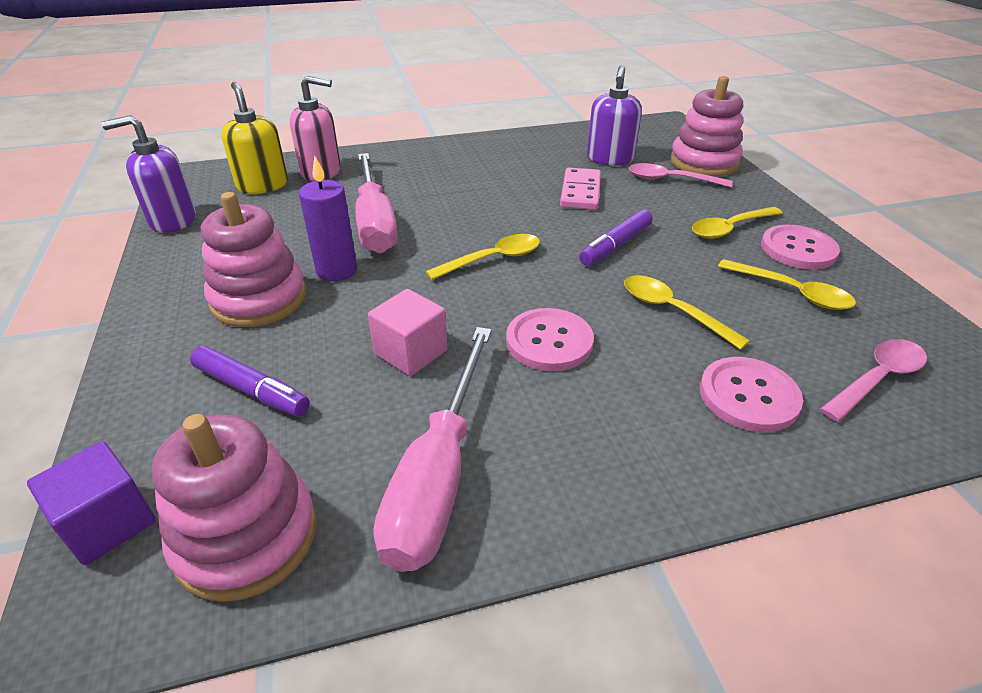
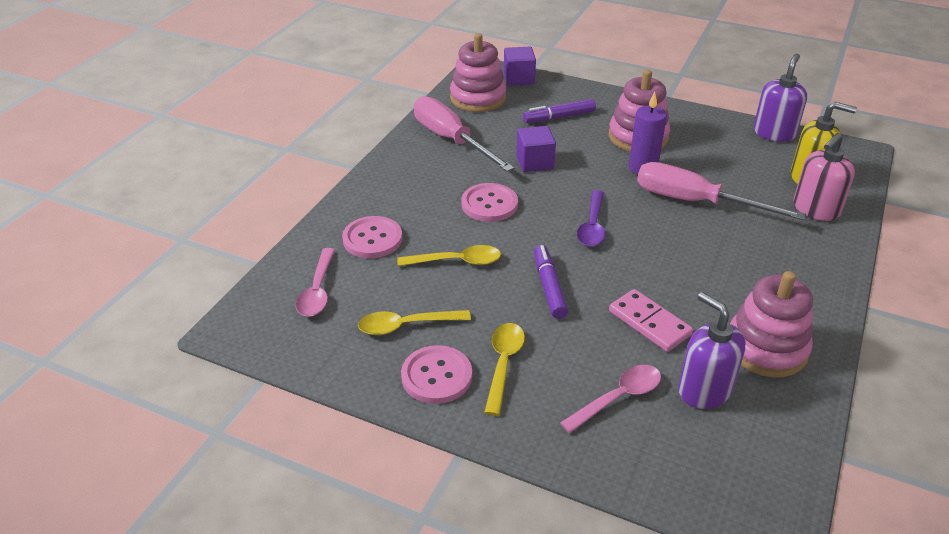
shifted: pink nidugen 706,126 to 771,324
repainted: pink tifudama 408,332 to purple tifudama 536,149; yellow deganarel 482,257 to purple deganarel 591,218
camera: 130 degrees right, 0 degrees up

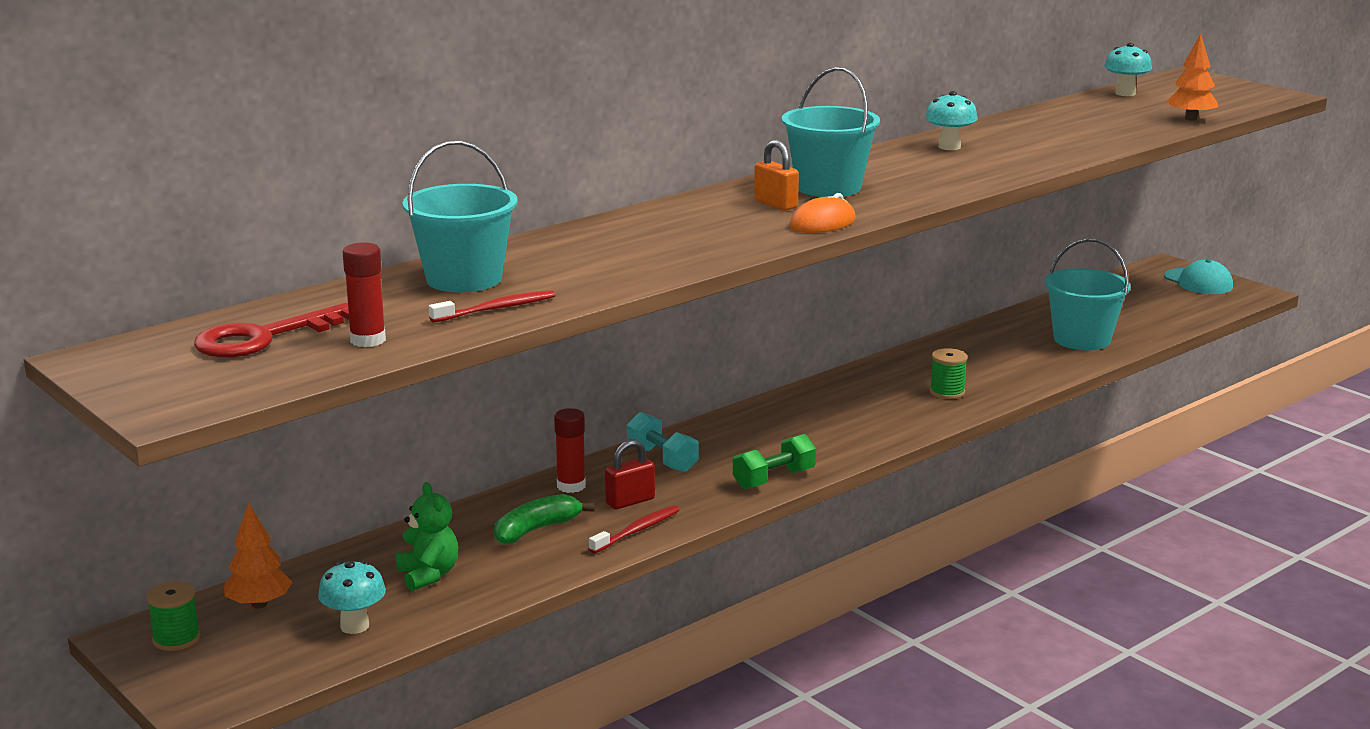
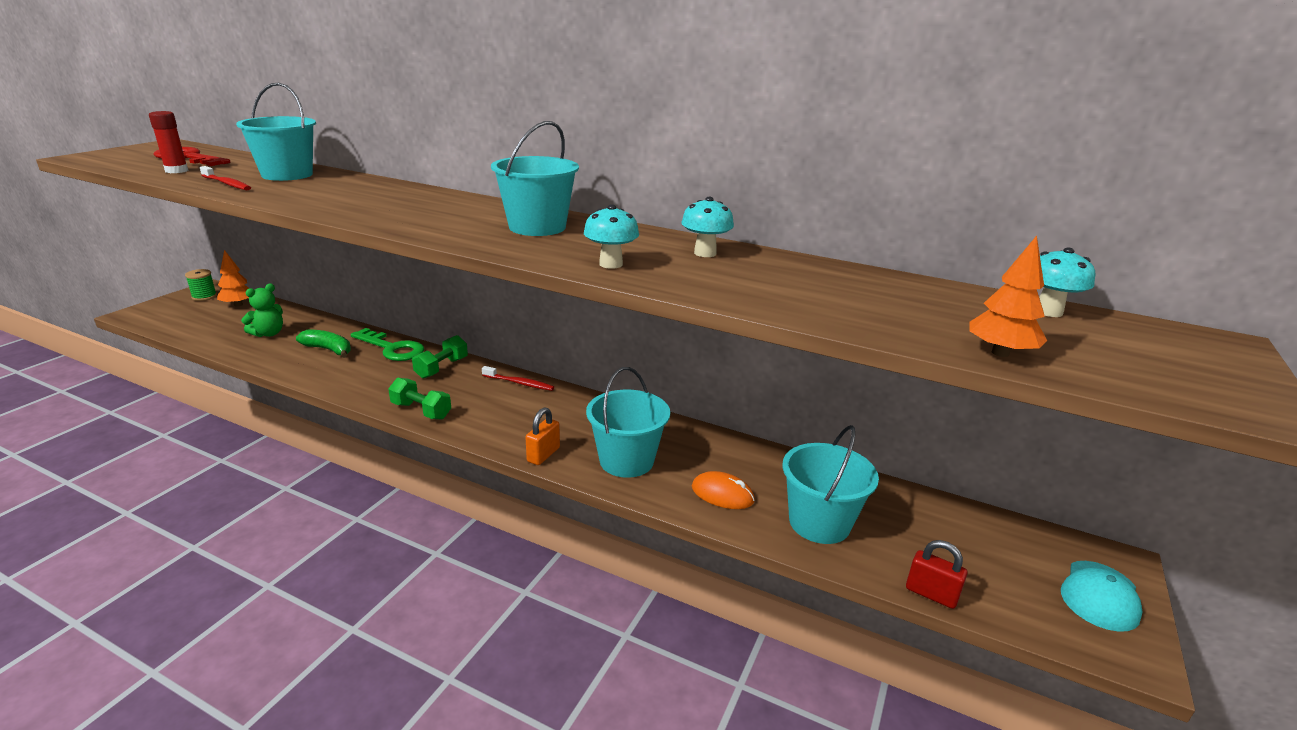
shifted: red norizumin 634,529 to 518,378; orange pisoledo 776,175 to 542,436; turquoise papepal 352,597 to 611,236; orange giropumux 823,213 to 723,490; red pisoledo 630,474 to 937,574
swapped: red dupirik 570,450 to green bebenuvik 387,344; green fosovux 949,373 to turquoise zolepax 628,422
repainted: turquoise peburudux 663,442 to green peburudux 440,356
camera: 65 degrees right, 5 degrees up

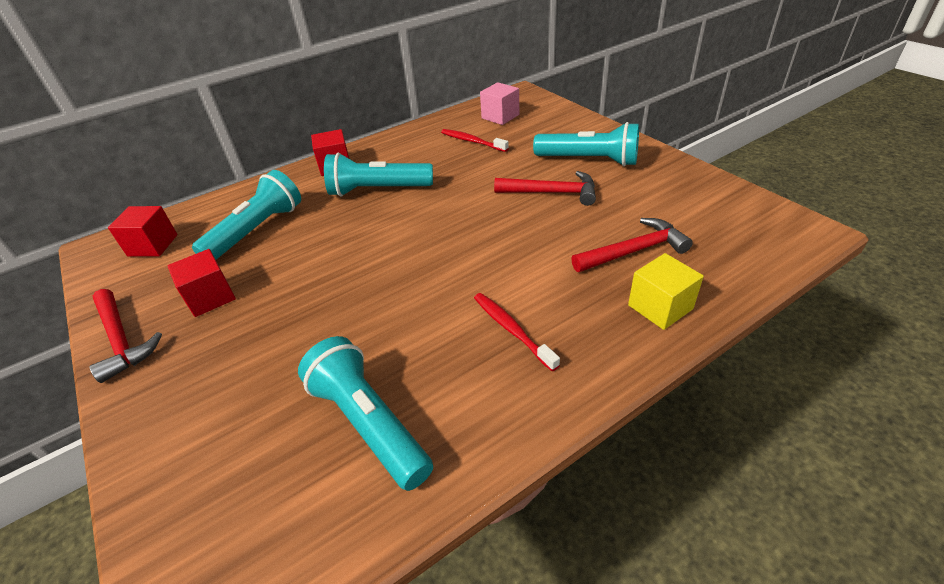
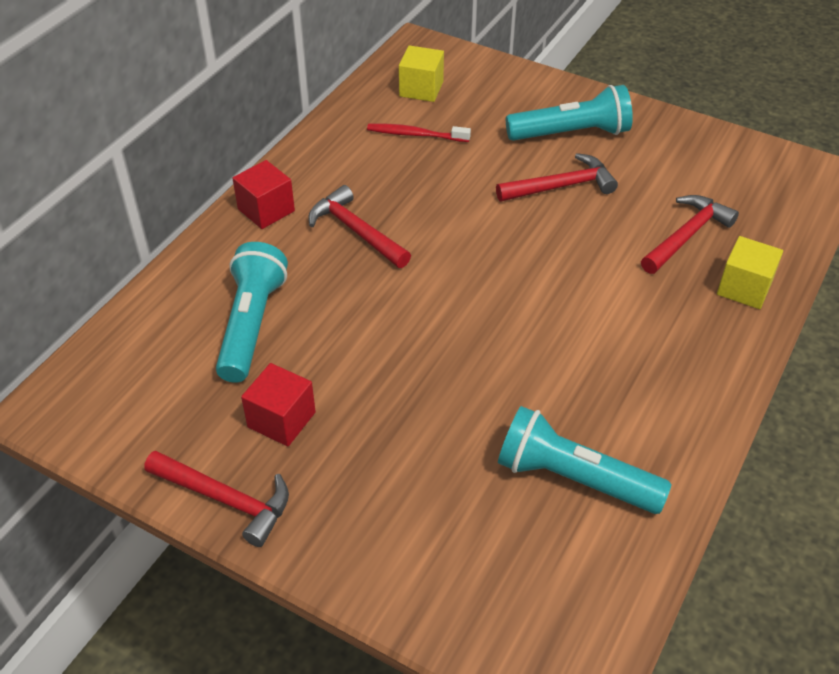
gone: red tifudama 143,231; red norizumin 517,332
swapped: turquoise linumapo 378,175 to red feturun 359,226
repainted: pink tifudama 499,103 to yellow tifudama 421,73
camera: 30 degrees left, 5 degrees up

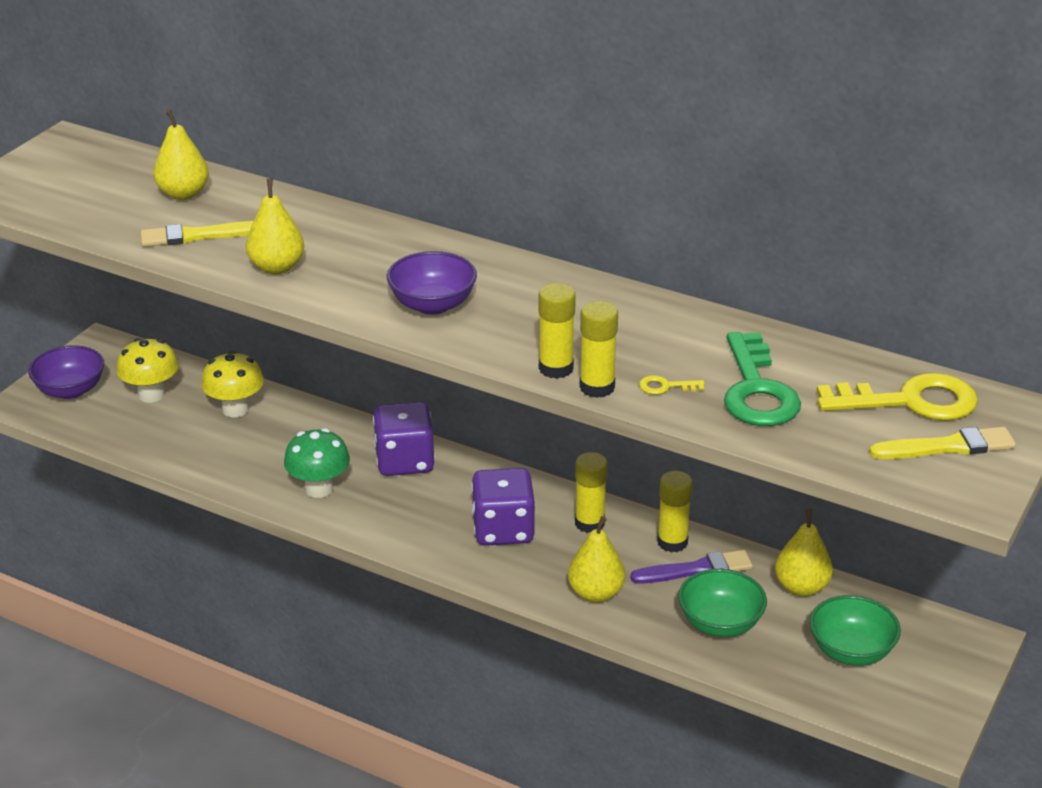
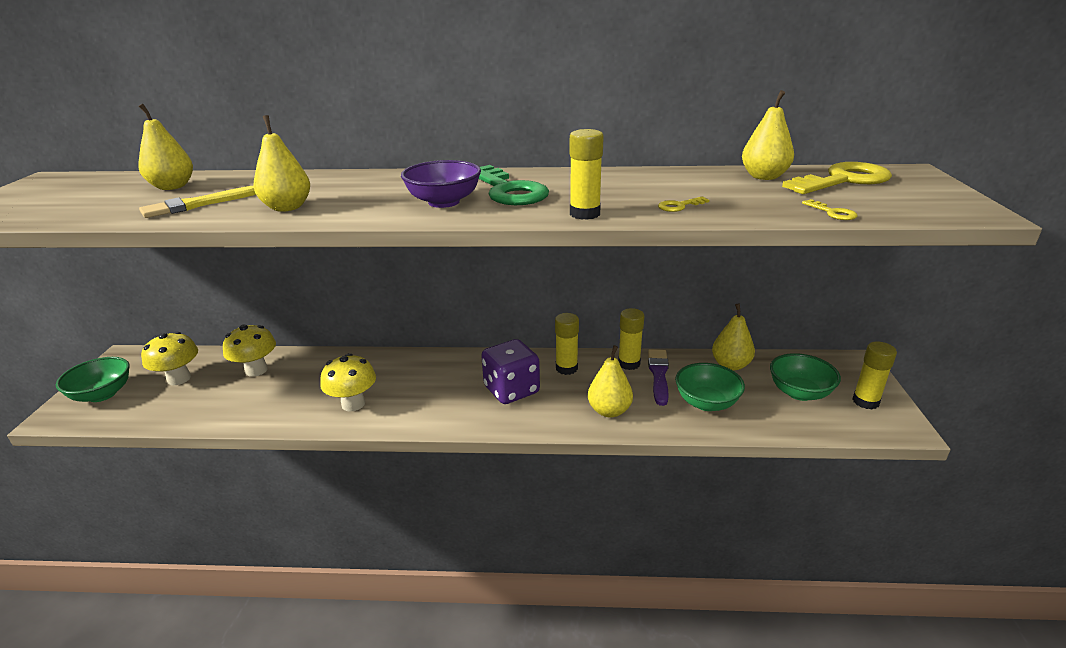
gone: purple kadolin 404,439; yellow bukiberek 942,443
new: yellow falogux 768,135; yellow bebenuvik 830,209
shifted: green bebenuvik 762,379 to 514,185; yellow dupirik 598,349 to 874,376
repainted: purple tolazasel 66,372 to green tolazasel 93,379; green papepal 317,463 to yellow papepal 348,382
rotated: purple bukiberek 691,567 = 658,377 45 degrees counterclockwise
camera: 25 degrees left, 5 degrees down

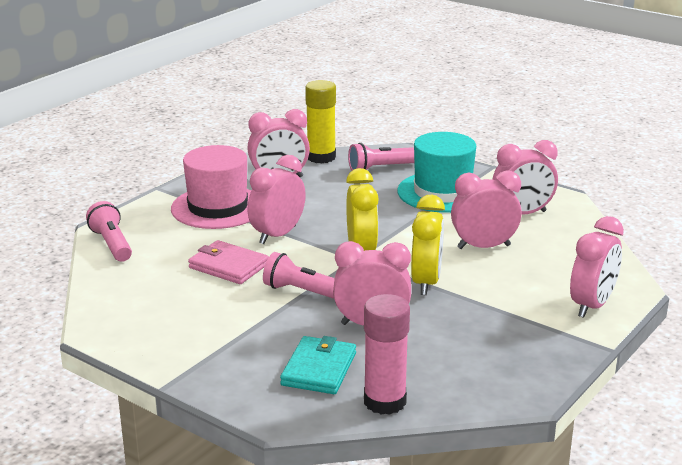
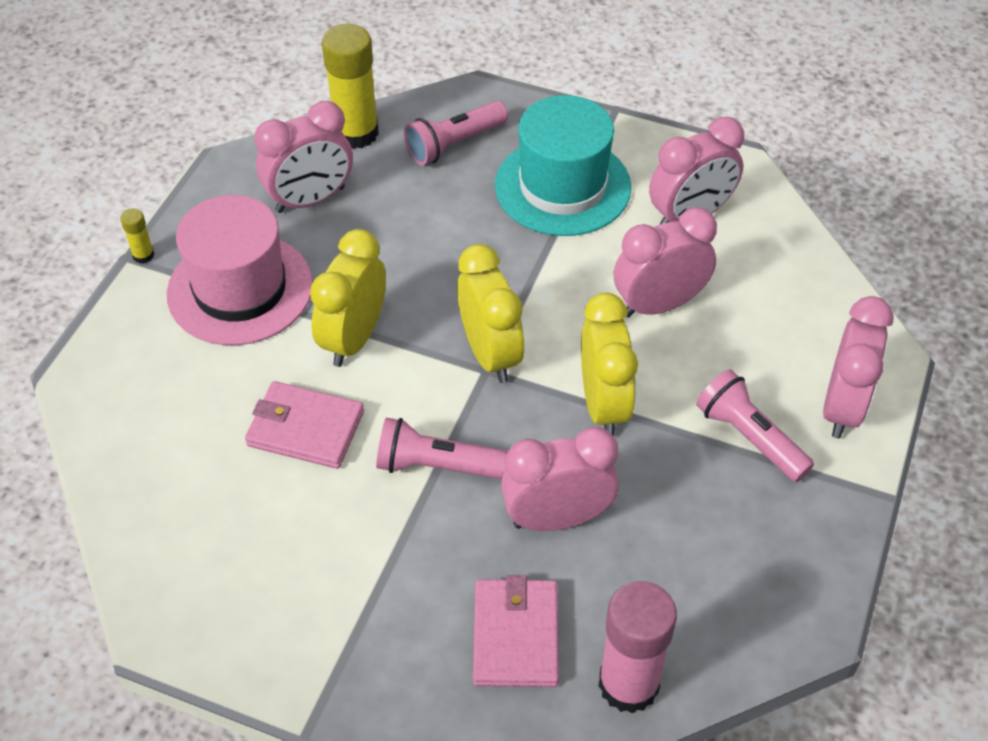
new: yellow dupirik 137,236
shifted: pink linumapo 109,231 to 755,425
repainted: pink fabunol 277,199 to yellow fabunol 348,298; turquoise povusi 318,365 to pink povusi 516,631
camera: 15 degrees left, 25 degrees up

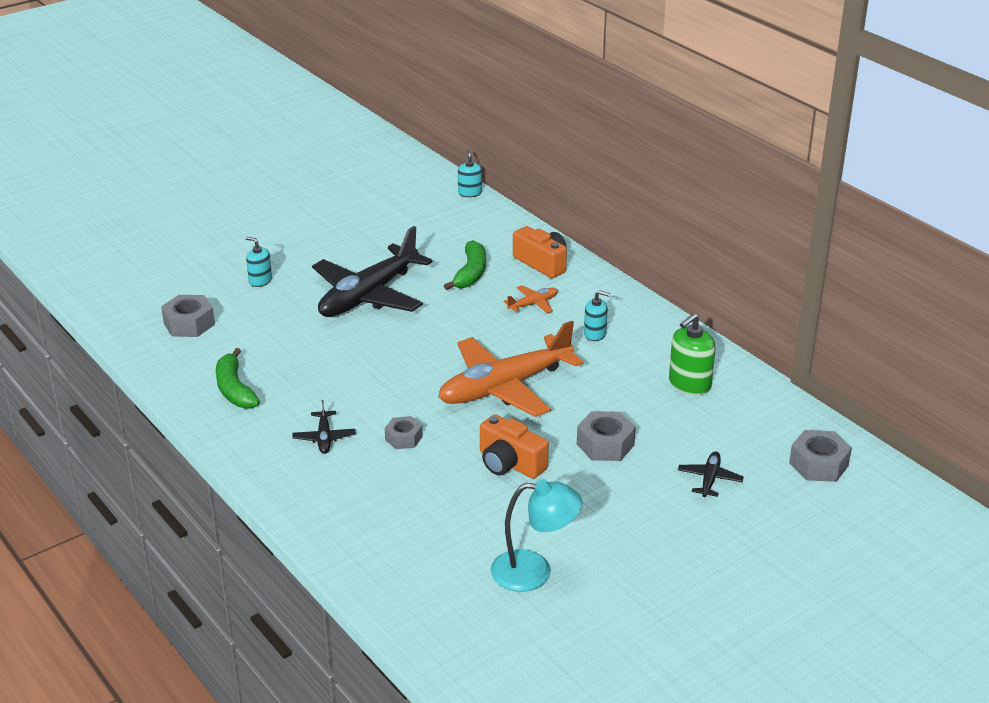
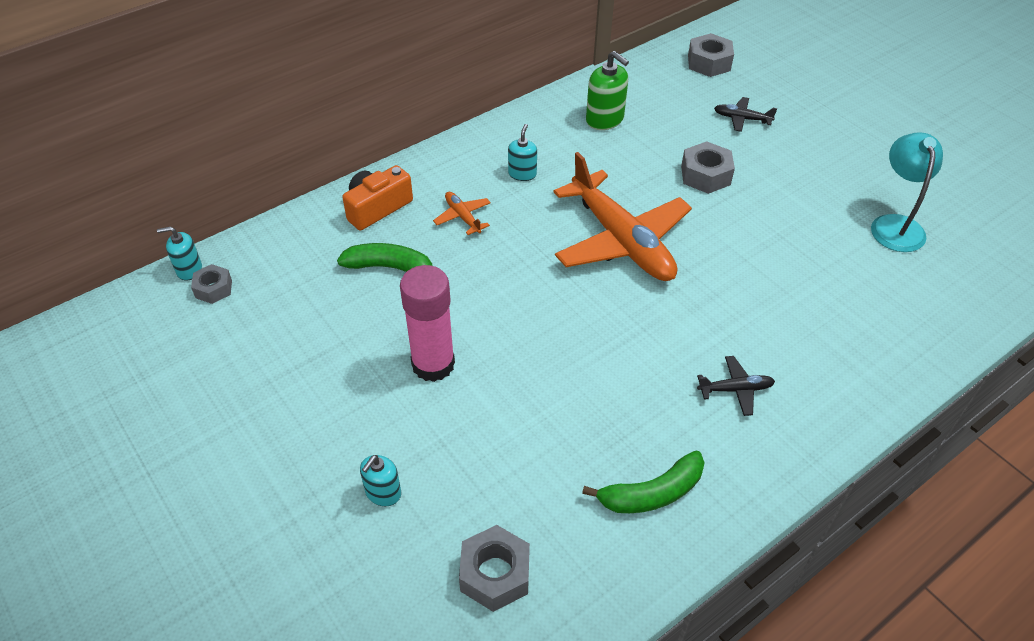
gone: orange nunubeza 514,446
shifted: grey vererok 404,432 to 211,284
swapped: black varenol 372,271 to pink dupirik 427,323
camera: 90 degrees left, 15 degrees up

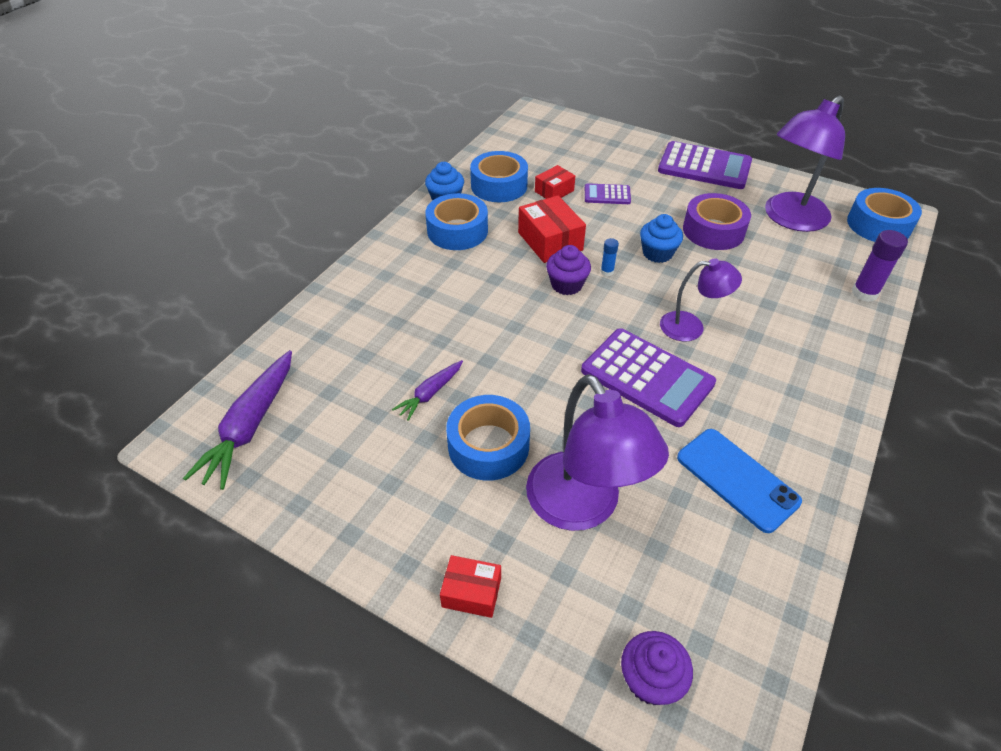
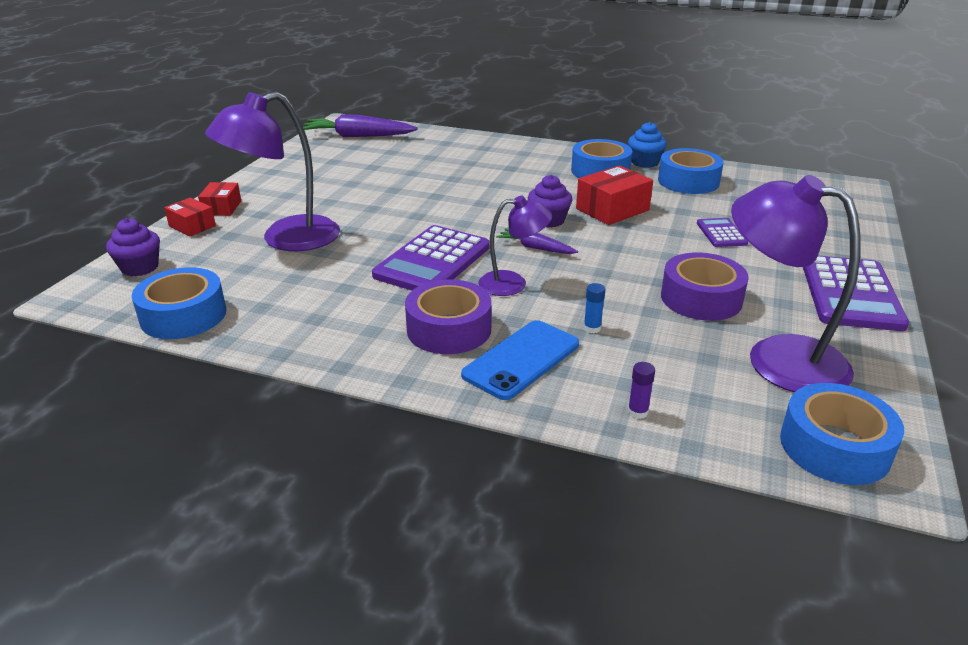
gone: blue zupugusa 661,238
new: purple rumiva 448,317
shifted: blue rumiva 488,438 to 179,303; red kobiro 555,182 to 190,217; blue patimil 739,481 to 520,360; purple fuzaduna 427,390 to 537,241; blue dupirik 610,257 to 595,308
rotated: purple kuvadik 701,300 = 515,246 90 degrees counterclockwise
scaled: purple dupirik 880,266 = 641,390 x0.55
camera: 80 degrees right, 15 degrees down

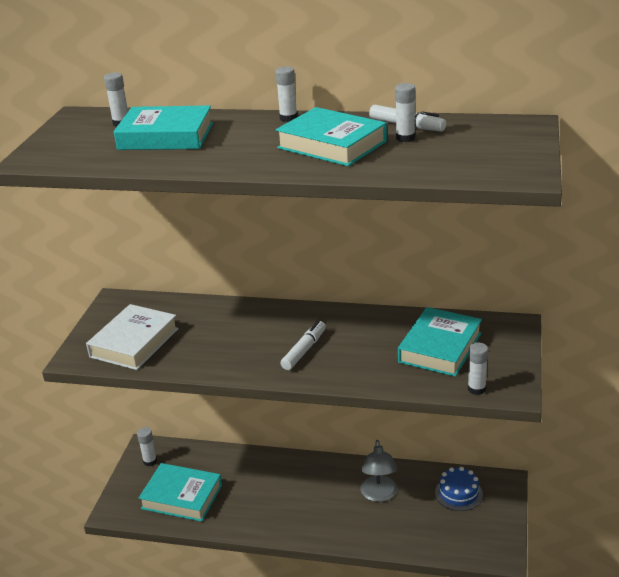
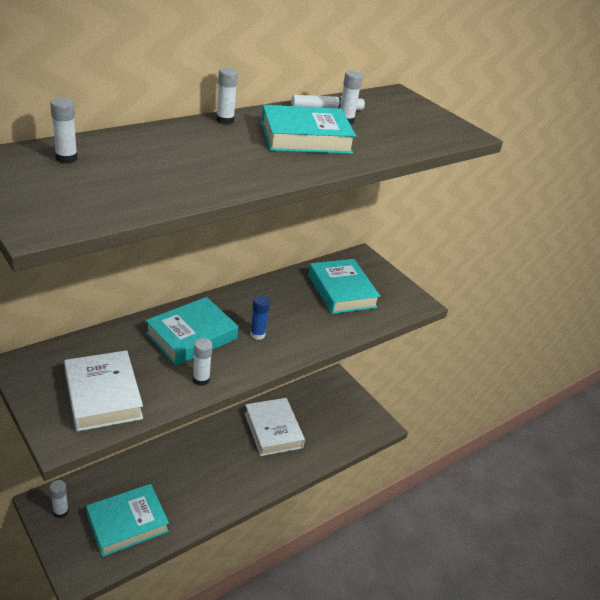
gone: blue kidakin 459,489
shifted: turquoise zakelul 163,127 to 191,331; white dupirik 478,369 to 203,362
swapped: grey kuvadik 379,471 to white zakelul 274,427; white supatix 303,345 to blue dupirik 260,317
camera: 55 degrees left, 5 degrees up

